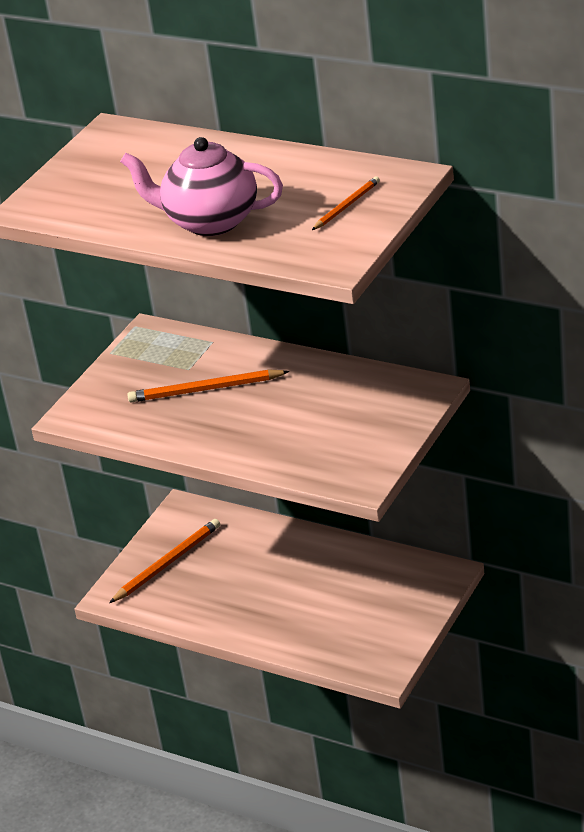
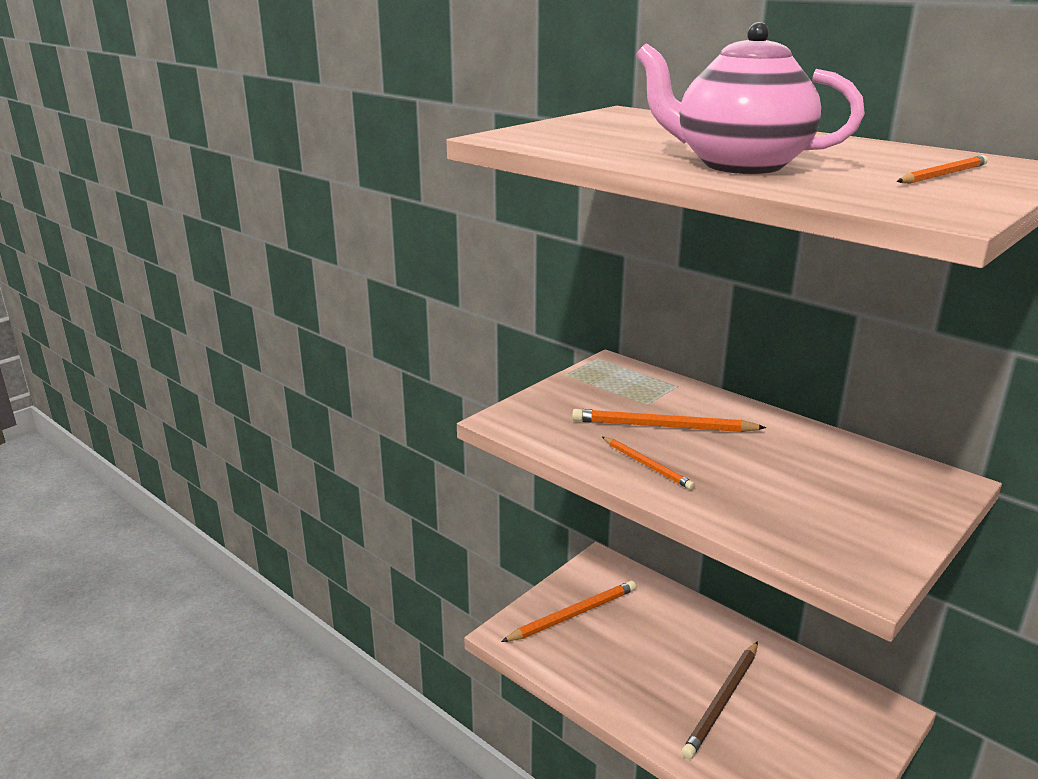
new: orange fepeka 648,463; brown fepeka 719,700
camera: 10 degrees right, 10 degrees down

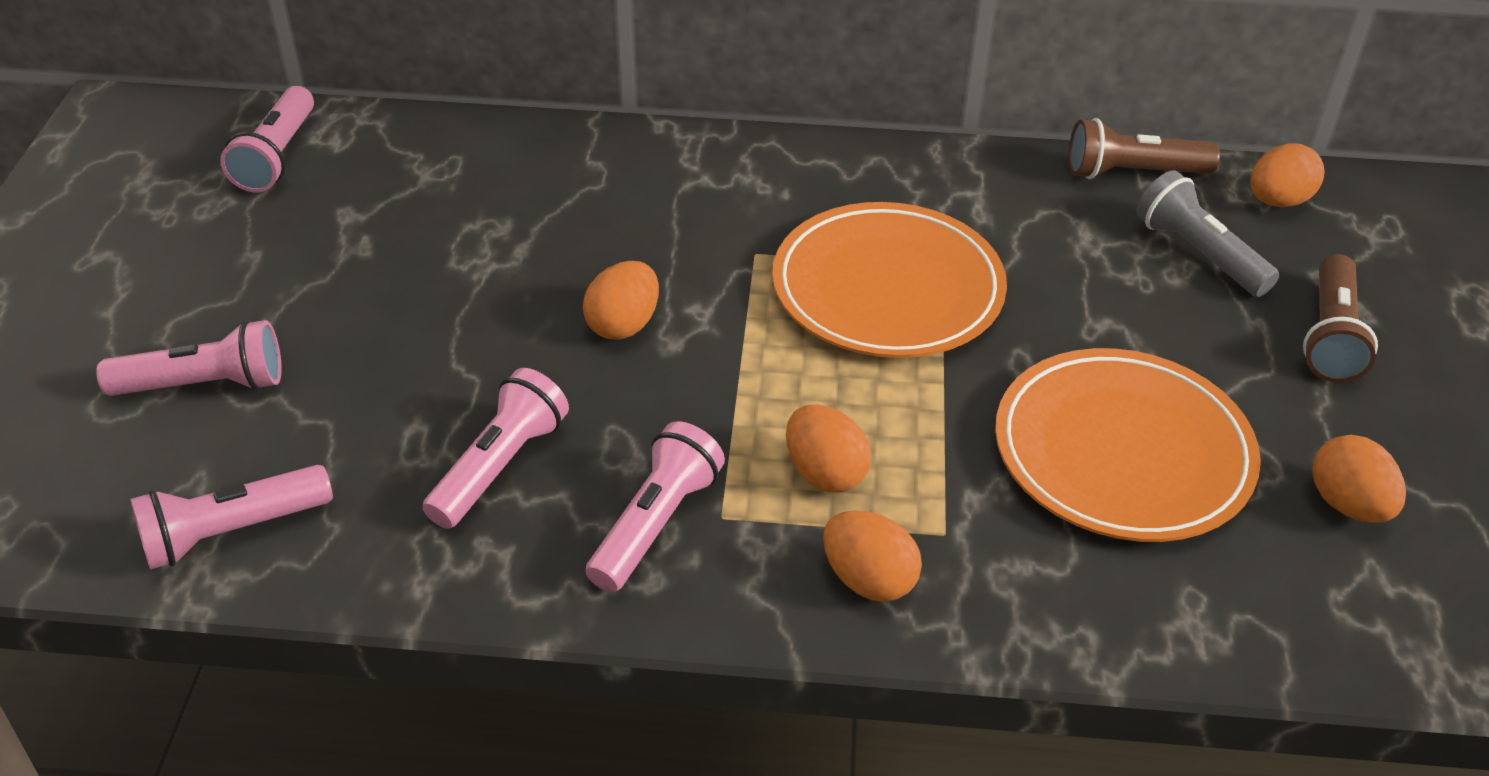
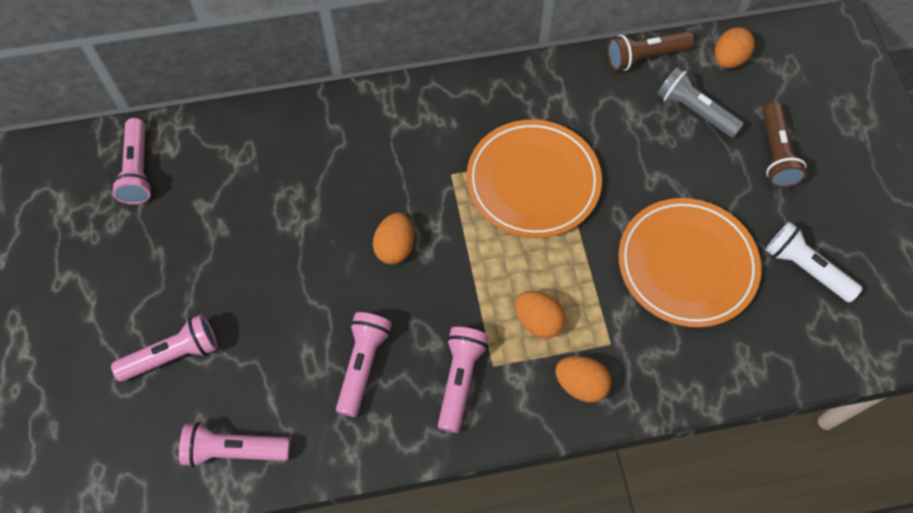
swapped: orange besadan 1359,479 to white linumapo 814,262
rotated: pink linumapo 231,517 = 234,444 45 degrees clockwise
camera: 15 degrees left, 20 degrees up

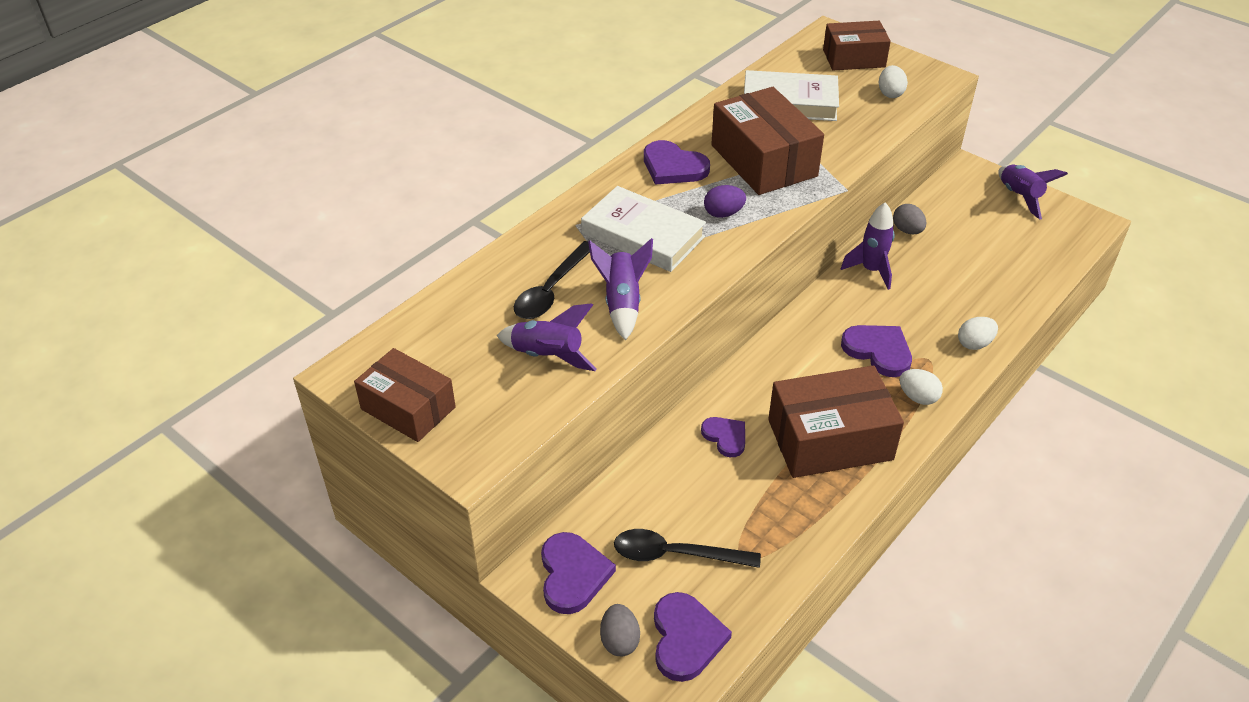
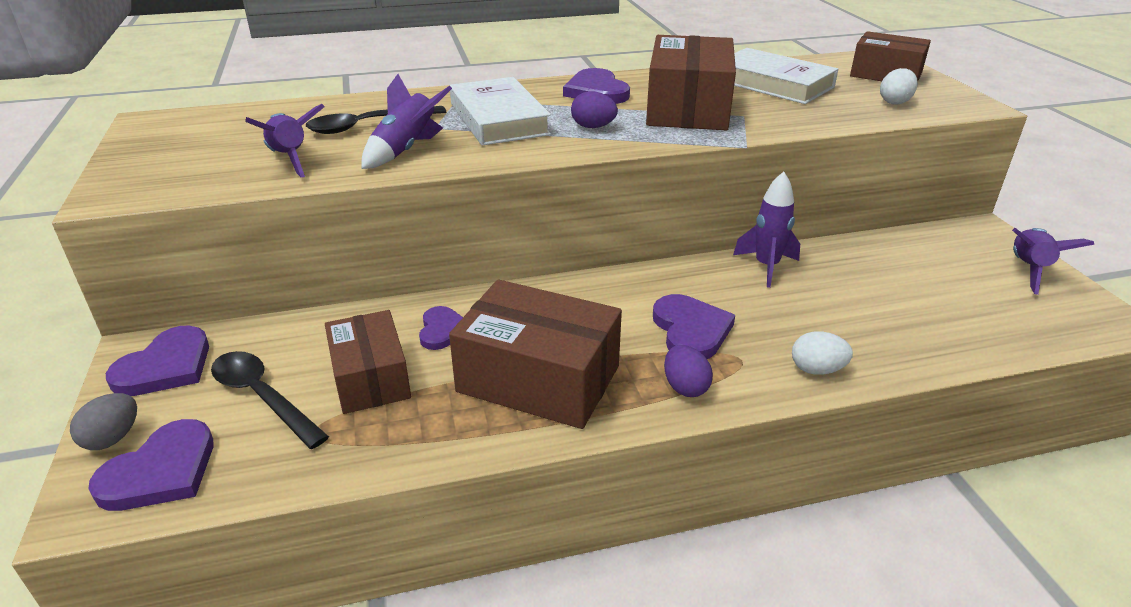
gone: grey besadan 909,219
shifted: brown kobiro 405,395 to 368,362
repainted: white besadan 921,387 to purple besadan 688,371
camera: 35 degrees right, 10 degrees down

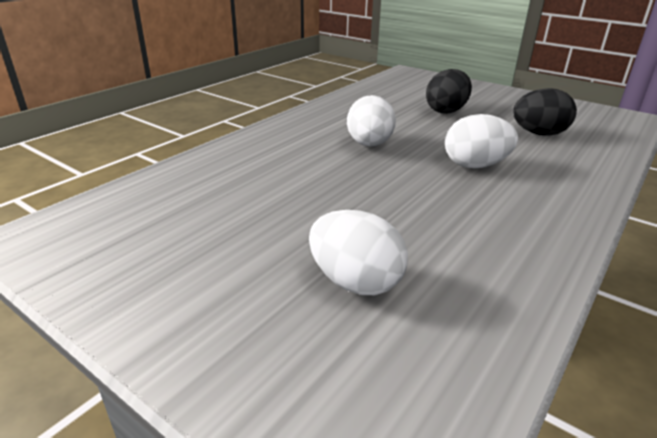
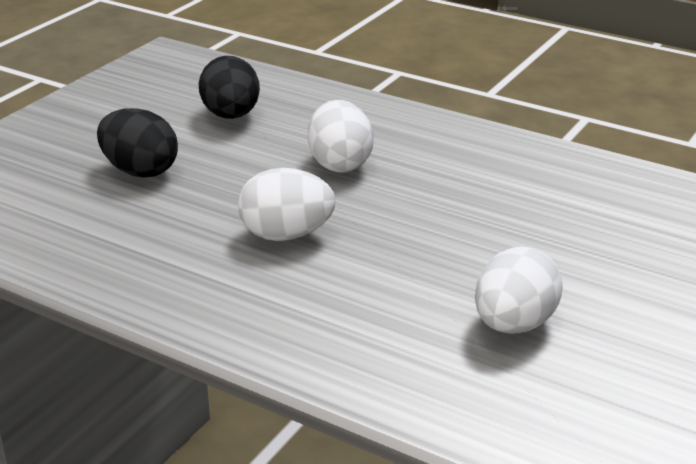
shifted: white besadan 358,252 to 519,290
camera: 95 degrees left, 0 degrees up

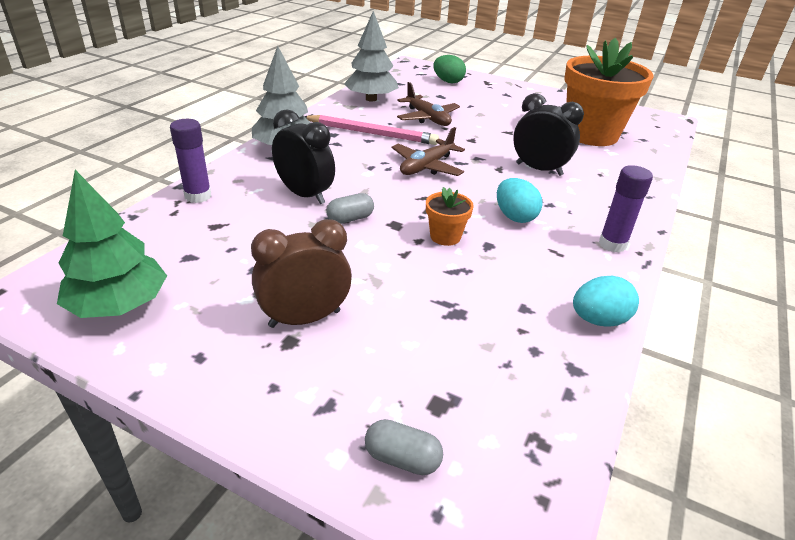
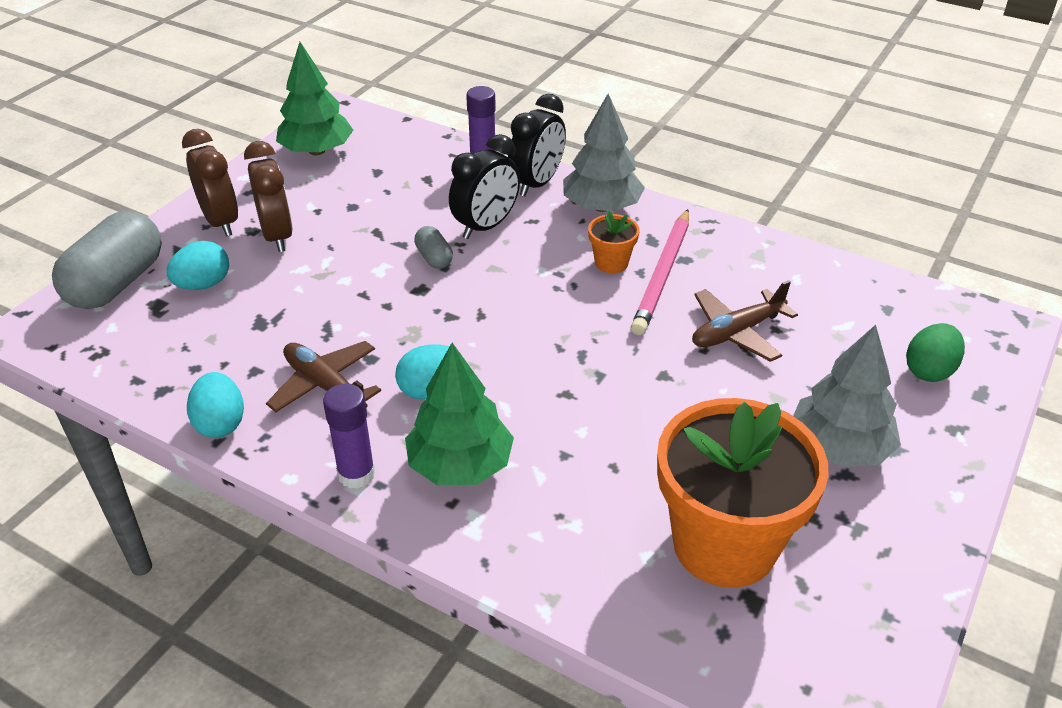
new: turquoise besadan 197,265; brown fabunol 210,183; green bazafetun 459,414
shifted: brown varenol 428,151 to 323,376; black fabunol 548,134 to 537,145; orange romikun 450,216 to 613,242; grey bazafetun 371,56 to 847,396
scaled: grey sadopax 404,447 = 107,260 x2.18
camera: 95 degrees right, 5 degrees up

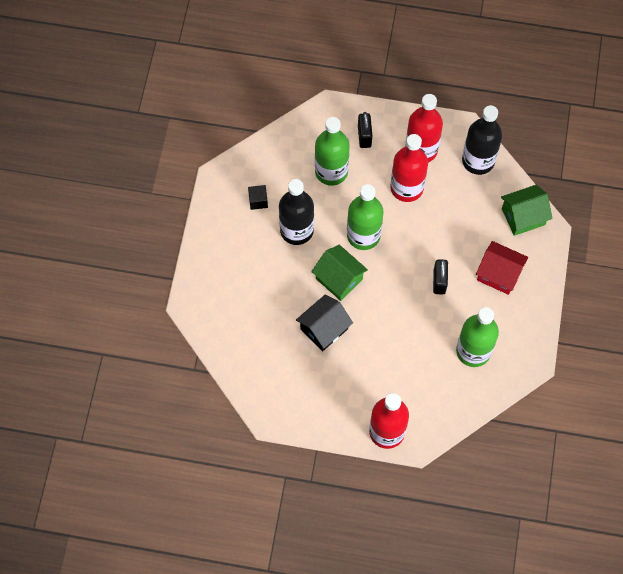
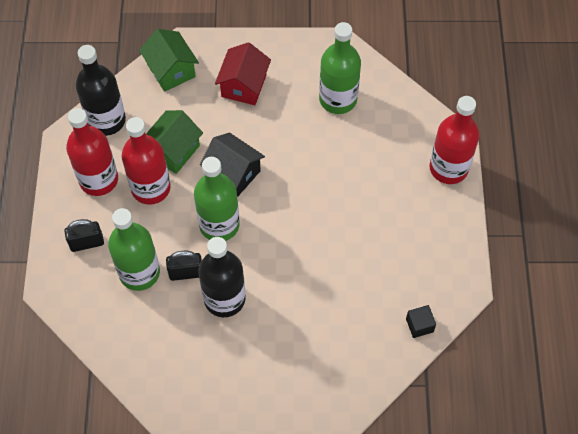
shifted: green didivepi 339,273 to 174,142; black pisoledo 440,277 to 184,266; black didivepi 324,323 to 232,164; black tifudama 258,197 to 421,321
camera: 100 degrees left, 5 degrees down

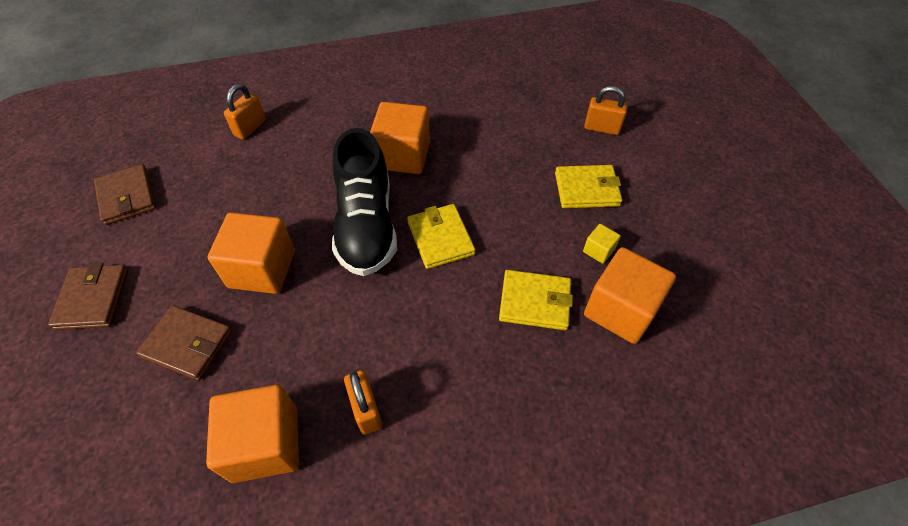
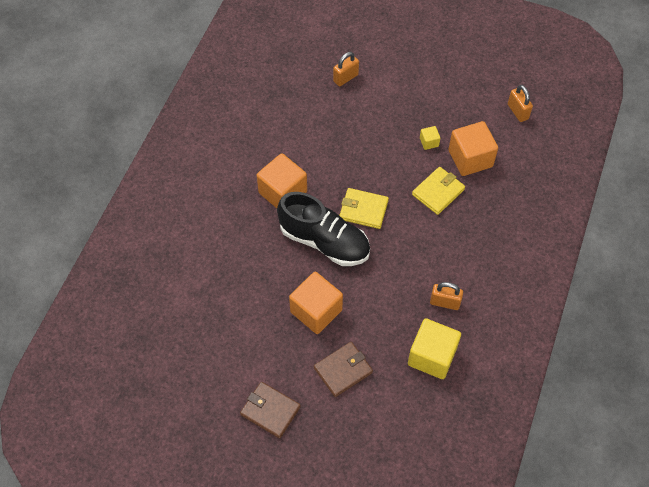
gone: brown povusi 125,194; yellow povusi 588,186
shifted: orange pisoledo 245,112 to 520,103
repainted: orange tifudama 252,434 to yellow tifudama 434,348
camera: 55 degrees left, 5 degrees up

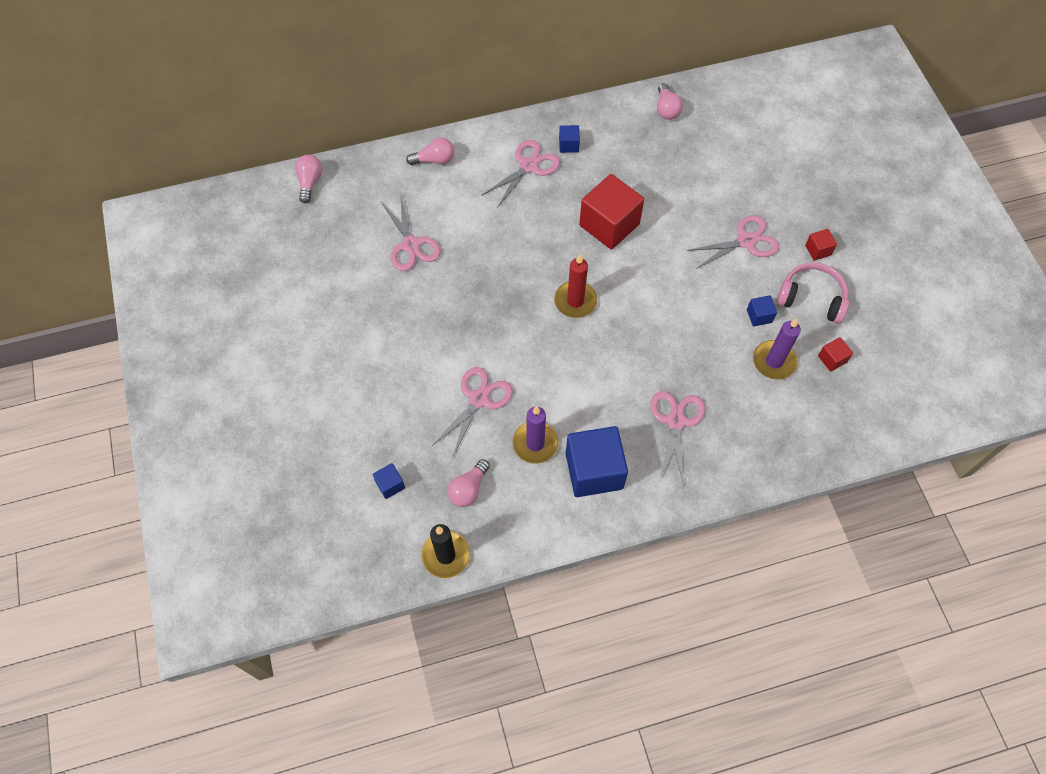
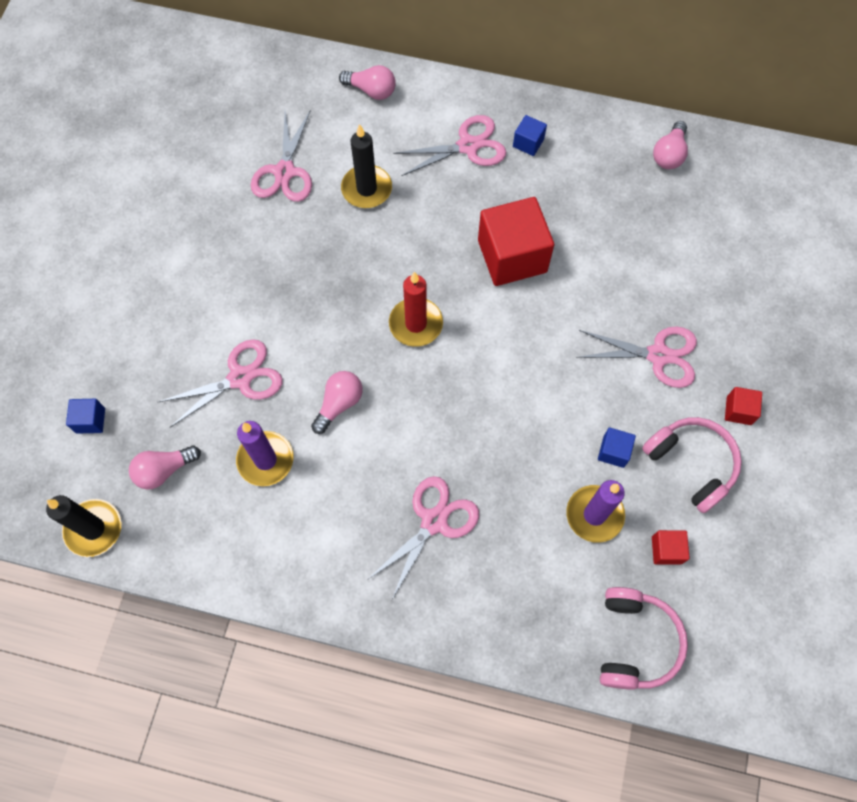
gone: blue tifudama 597,461
new: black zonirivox 366,166; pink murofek 644,638
shifted: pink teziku 309,179 to 337,402
camera: 30 degrees right, 5 degrees up

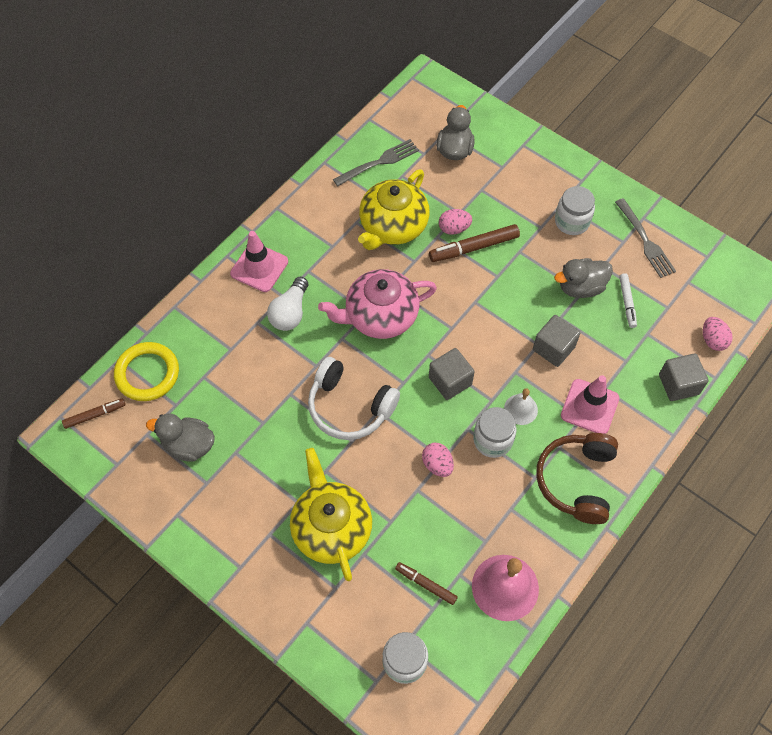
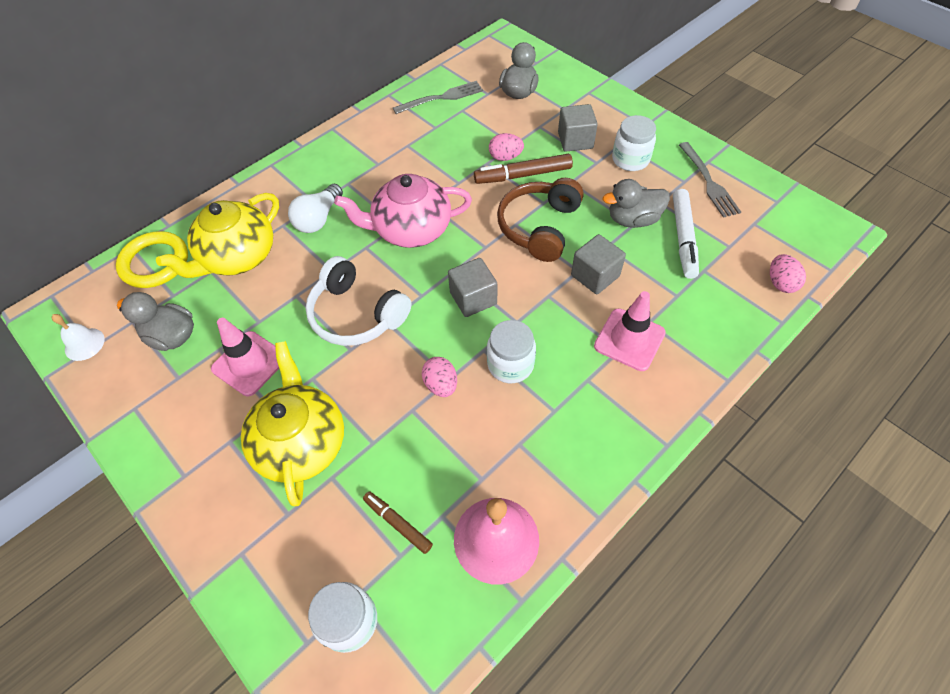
gone: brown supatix 93,413
shifted: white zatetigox 521,406 to 78,337; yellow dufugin 394,209 to 217,235; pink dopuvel 259,261 to 245,357; brown murofek 577,478 to 540,220; grey tifudama 683,377 to 578,128
scaled: white supatix 628,300 = 686,234 x1.62
camera: 10 degrees right, 5 degrees down

